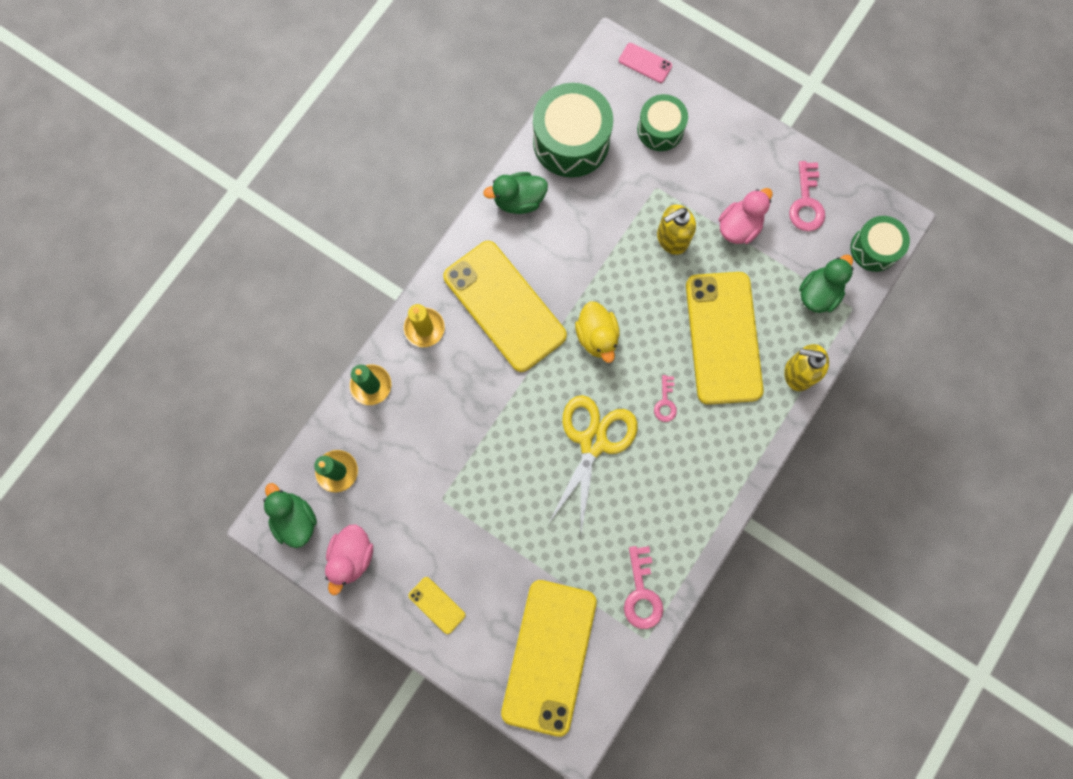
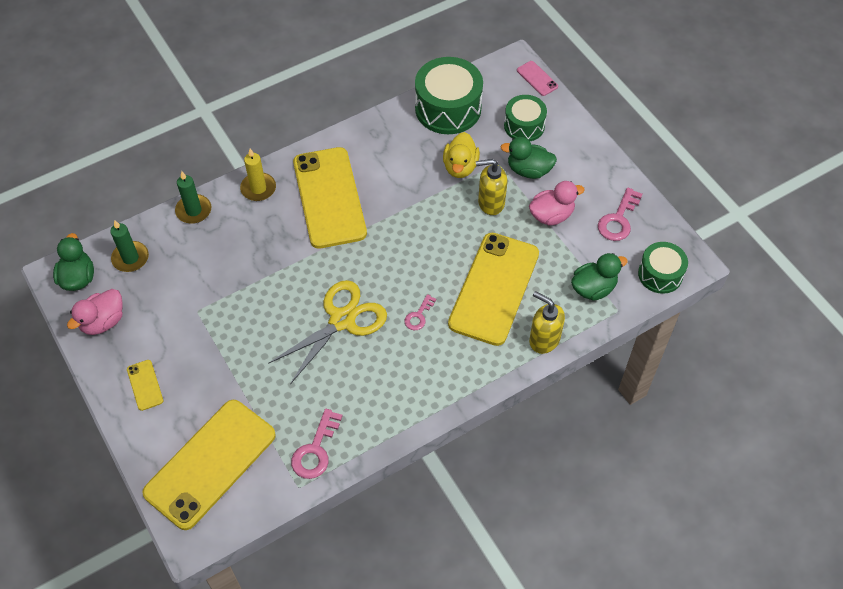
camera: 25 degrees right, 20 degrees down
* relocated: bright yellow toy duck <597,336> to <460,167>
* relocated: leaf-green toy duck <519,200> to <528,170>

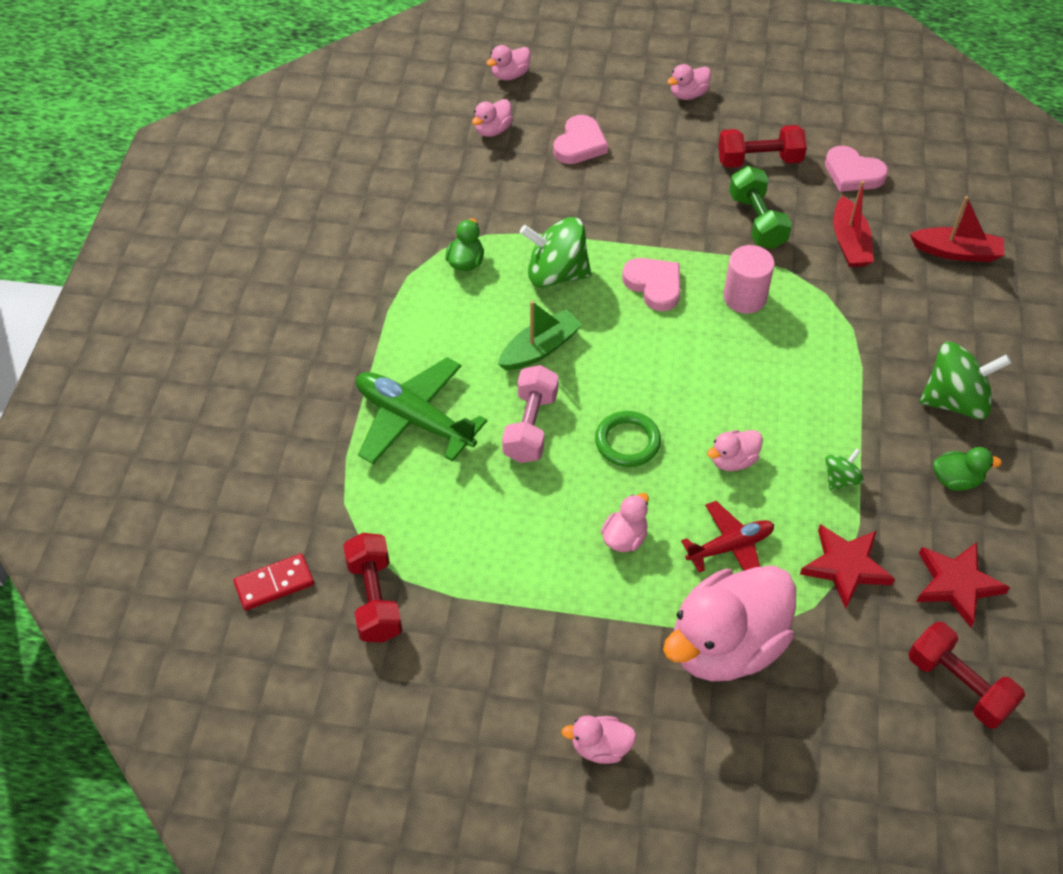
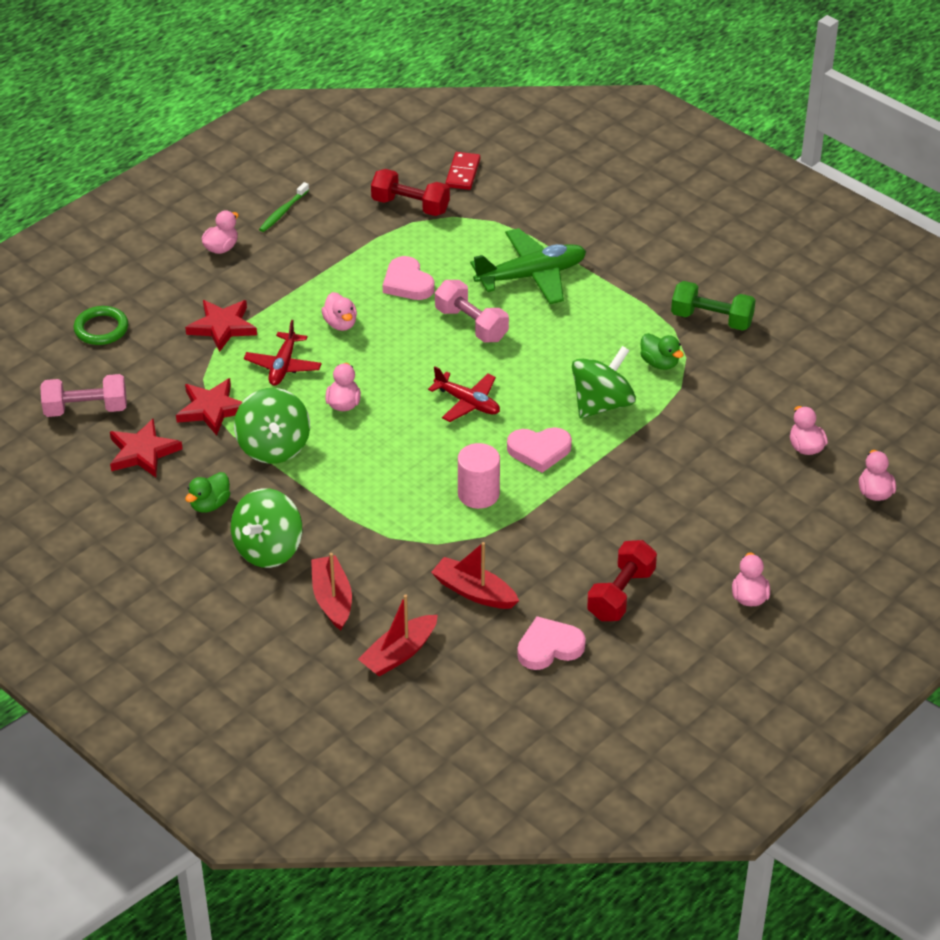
camera: 125 degrees right, 10 degrees down
* colour: crimson free weight <959,685> to rosy free weight <86,409>
* relocated: leaf-green ring <627,442> to <101,329>
* exchanged: rosy toy duck <726,646> to crimson star shape <222,327>
* size: leaf-green spinning top <840,479> = <273,447> x2.01
* appeared: leaf-green tooth brush <283,212>
* appeared: crimson boat <332,599>
* relocated: rosy love heart <579,144> to <407,283>
* appeared: crimson aeroplane <467,403>
* relocated: leaf-green free weight <757,221> to <711,319>
* missing: leaf-green boat <540,349>

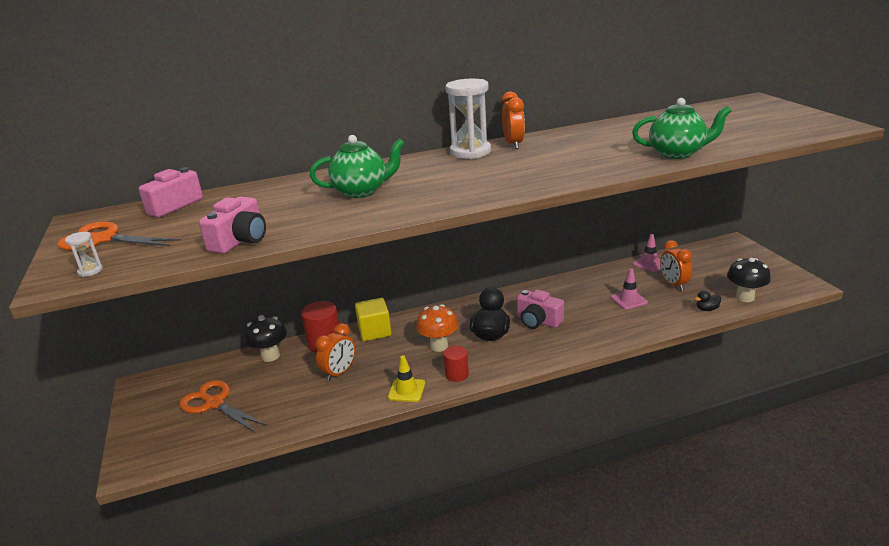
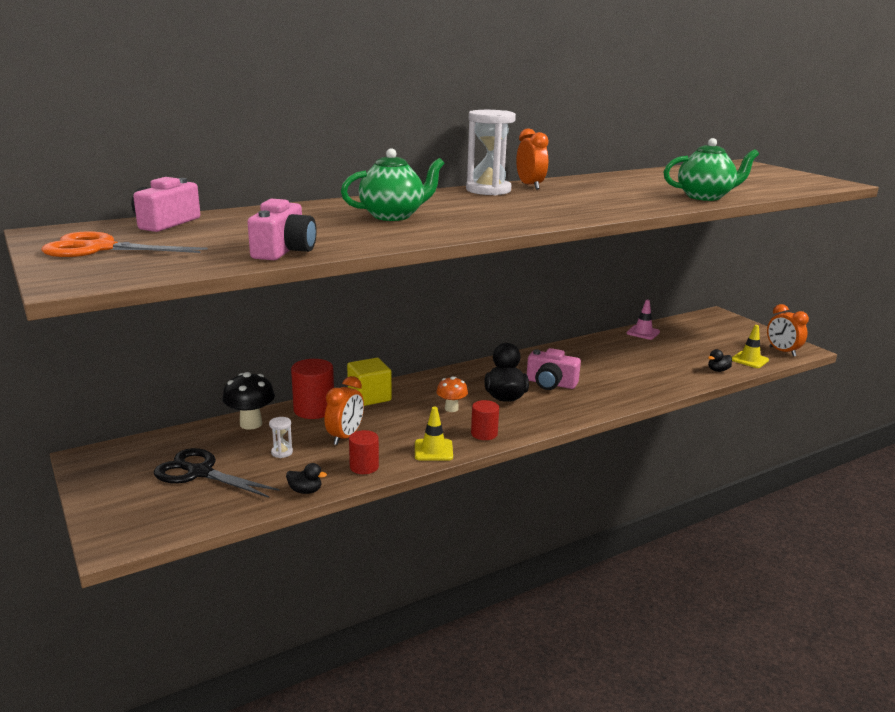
camera: 15 degrees left, 5 degrees down
* colour: orange-coloured shears <214,403> to jet-black shears <200,473>
* relocated: white sandglass <90,271> to <282,452>
* appeared: jet-black toy duck <305,491>
* appeared: crimson cylinder <364,467>
* size: orange-coloured toadstool <439,346> = <451,408> x0.66
* exchanged: jet-black toadstool <745,297> to bright yellow road cone <749,360>
* relocated: orange-coloured alarm clock <673,284> to <782,351>
* missing: rosy road cone <628,300>

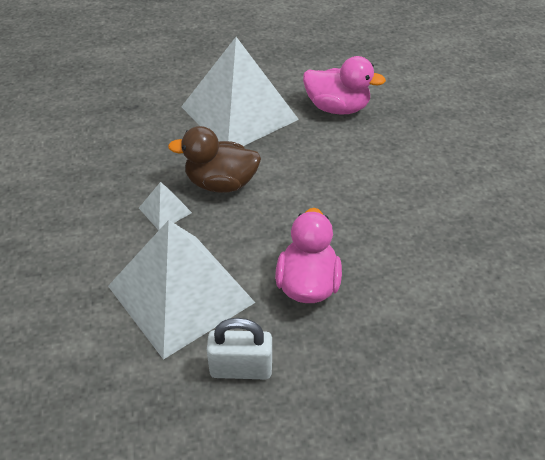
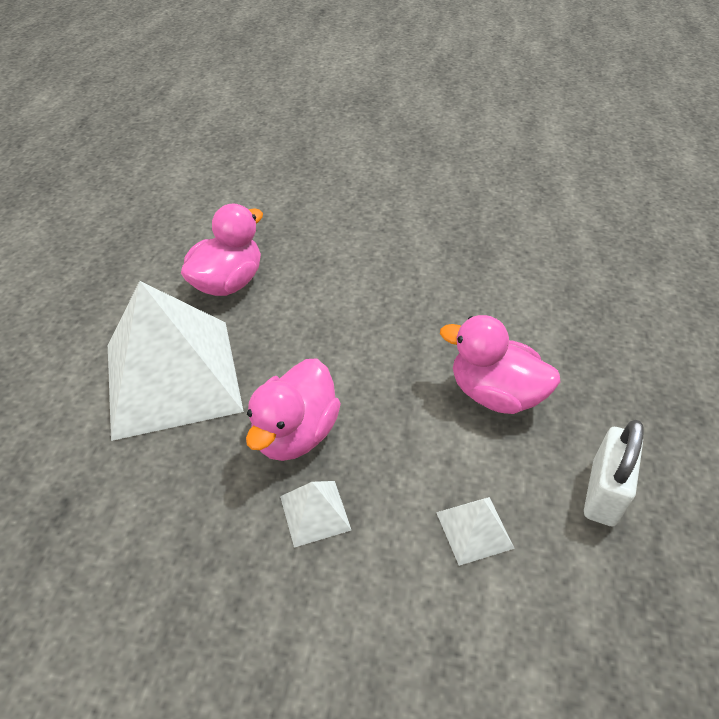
camera: 70 degrees left, 0 degrees up
* colour: brown toy duck <221,183> to rosy toy duck <295,433>
* size: white pyramid shape <181,294> = <474,530> x0.40

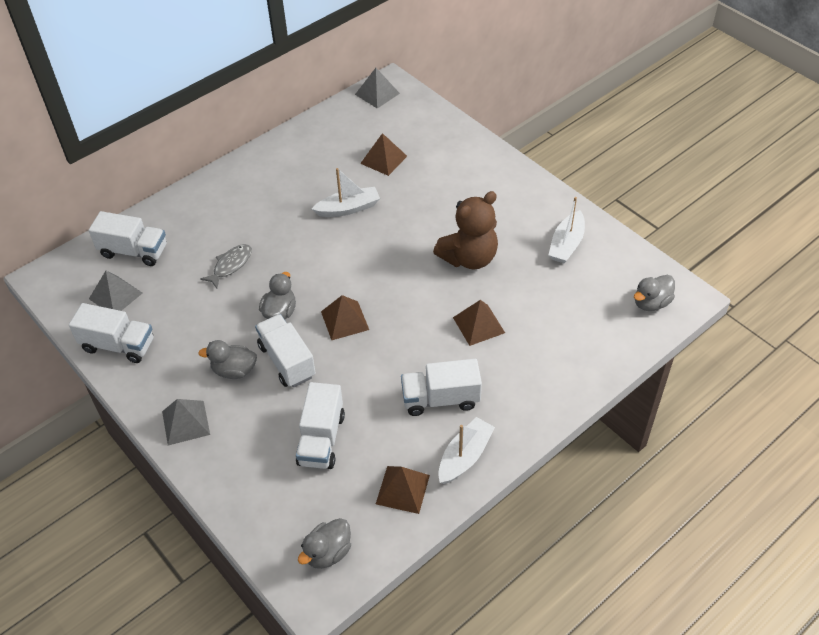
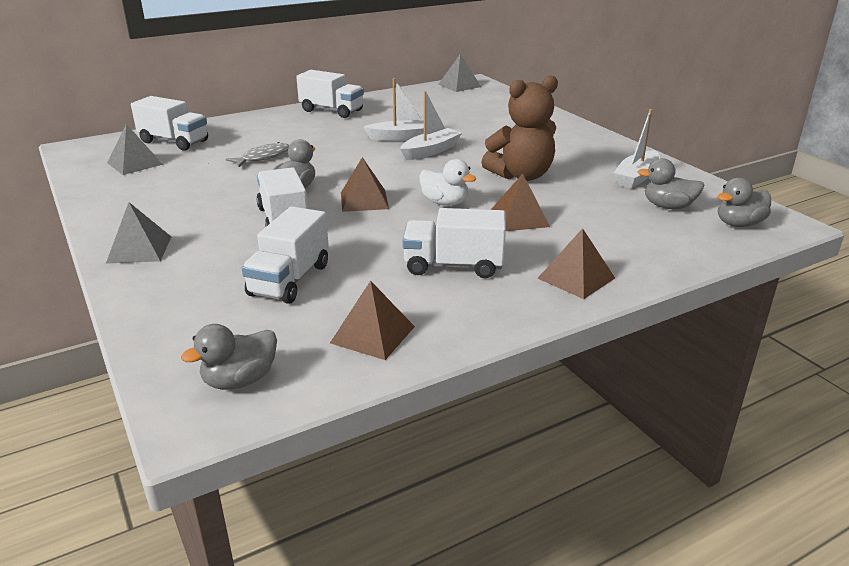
camera: 10 degrees right, 20 degrees down
* relocated: white toy truck <118,345> to <331,111>
* relocated: white boat <464,456> to <431,151>
* appeared: white toy duck <445,203>
* relocated: brown pyramid shape <383,159> to <576,278>
* relocated: grey toy duck <234,370> to <668,206>

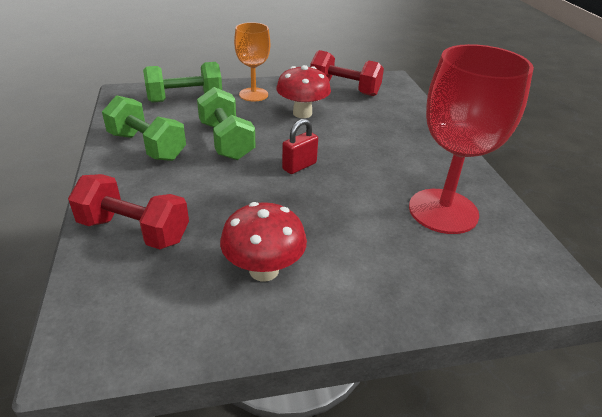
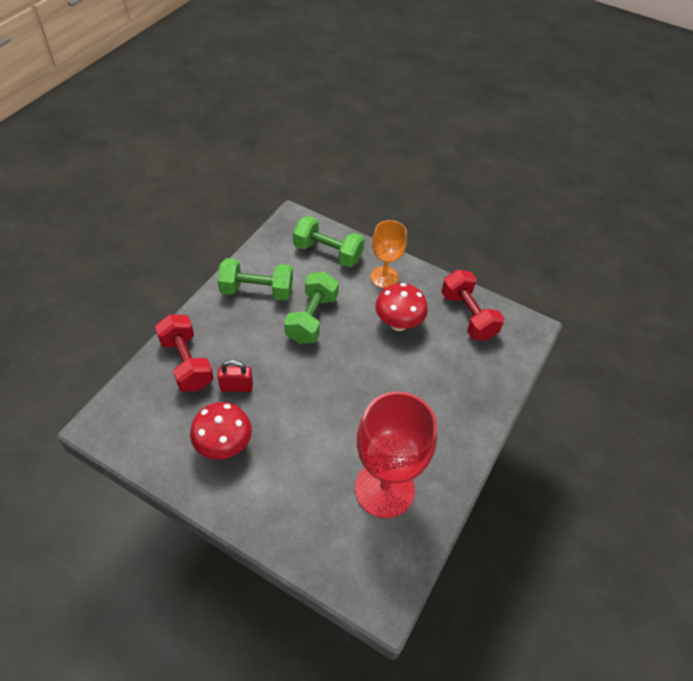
camera: 40 degrees right, 15 degrees up
* relocated: crimson padlock <299,166> to <236,387>
* spun: leaf-green free weight <147,146> = <257,291> 75 degrees counterclockwise

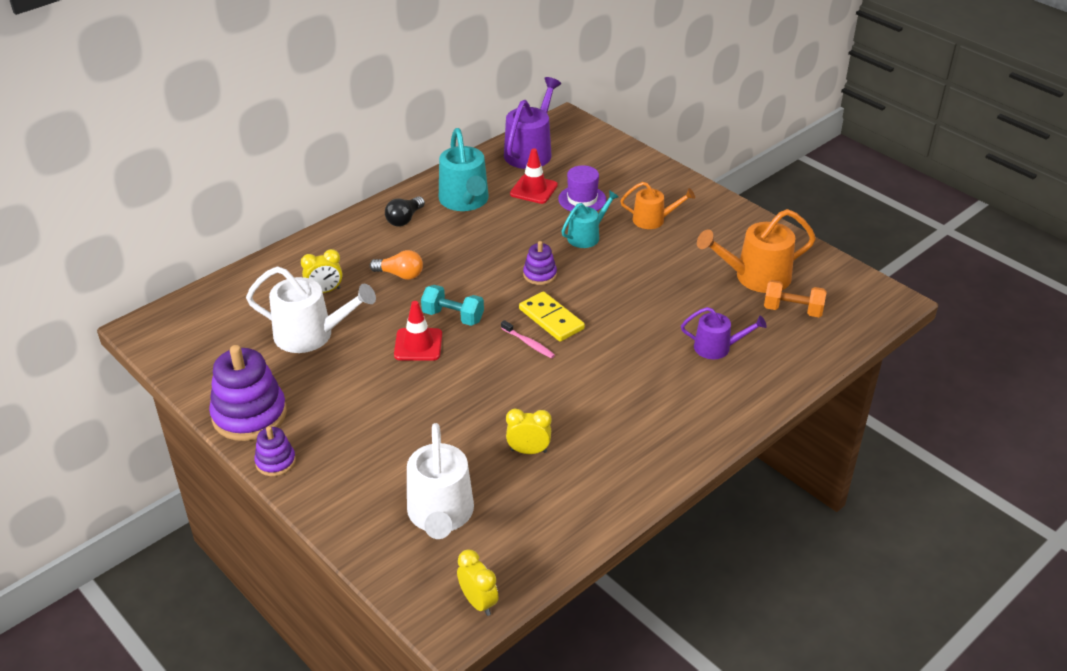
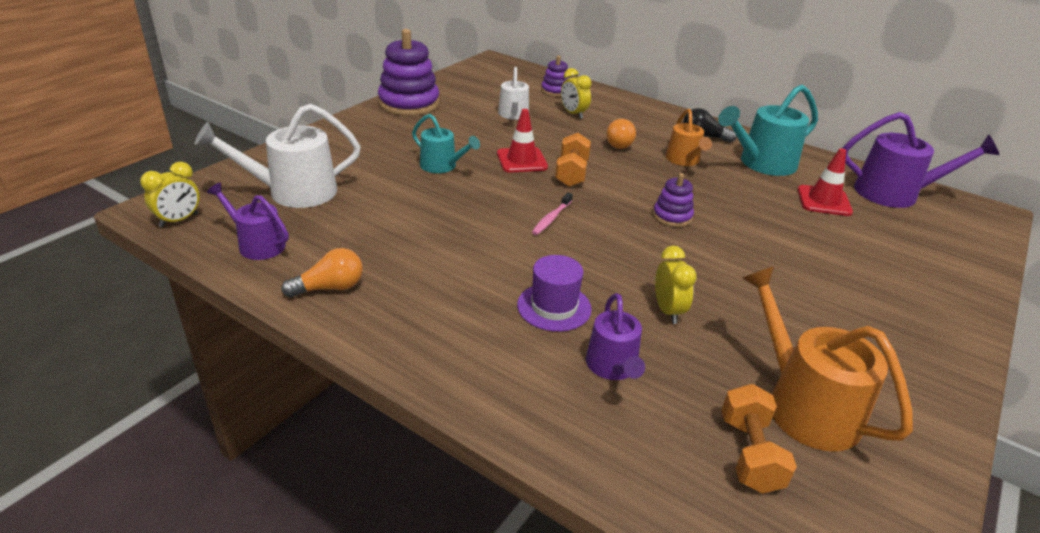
camera: 75 degrees right, 5 degrees down
* appeared: royal purple watering pot <257,244>
* appeared: orange-coloured bulb <330,288>
* relocated: aqua watering pot <586,236> to <442,166>
* size: white watering pot <311,335> = <513,115> x0.61
* relocated: royal purple tall hat <582,199> to <554,307>
* relocated: royal purple stacking toy <275,462> to <555,91>
* colour: aqua free weight <453,317> to orange-coloured free weight <571,173>
* relocated: bright yellow alarm clock <528,451> to <668,311>
* relocated: orange-coloured watering pot <653,220> to <684,160>
* missing: bright yellow domino tile <551,319>

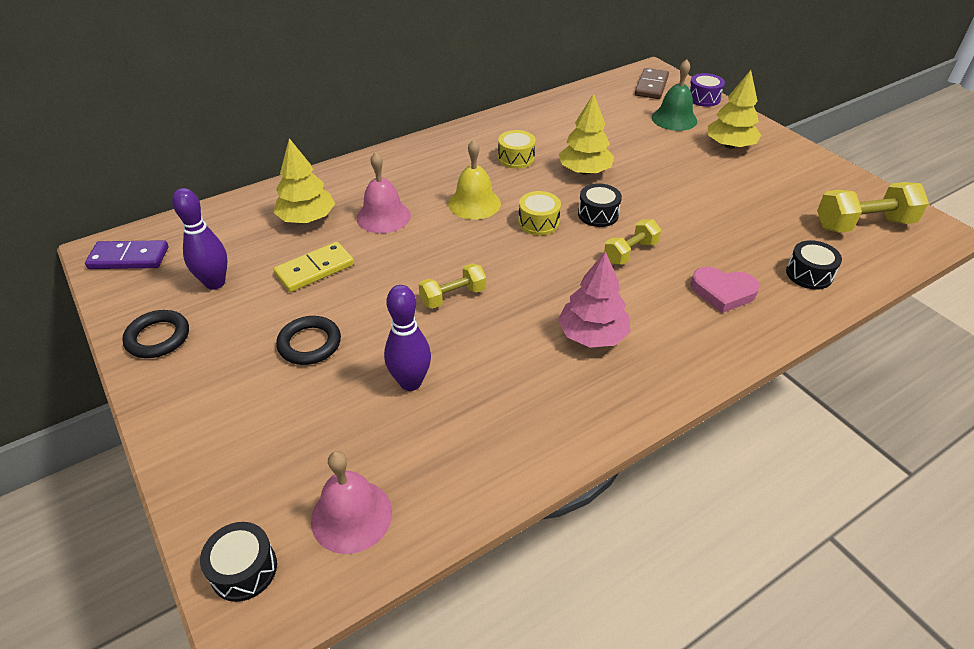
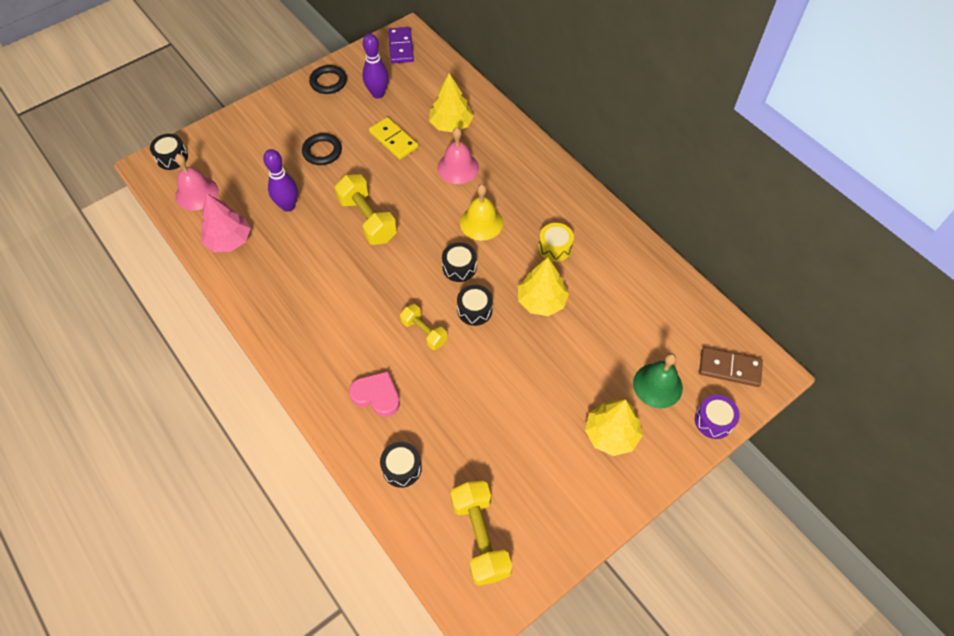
camera: 85 degrees right, 15 degrees up
* relocated: rosy fir tree <592,335> to <229,240>
* size: bright yellow free weight <453,296> = <367,219> x1.64
* spun: rosy love heart <723,292> = <376,395> 105 degrees clockwise
* colour: bright yellow drum <538,222> to jet-black drum <459,267>

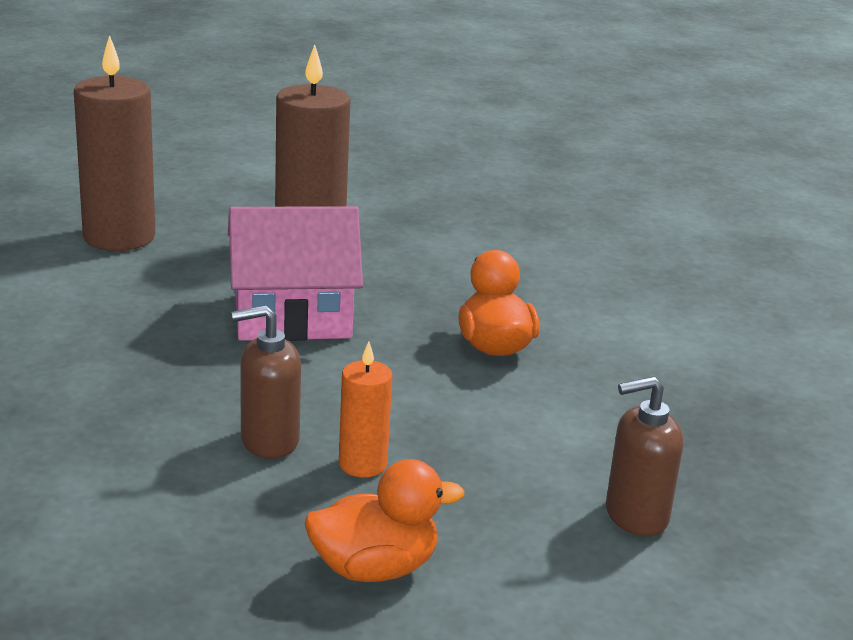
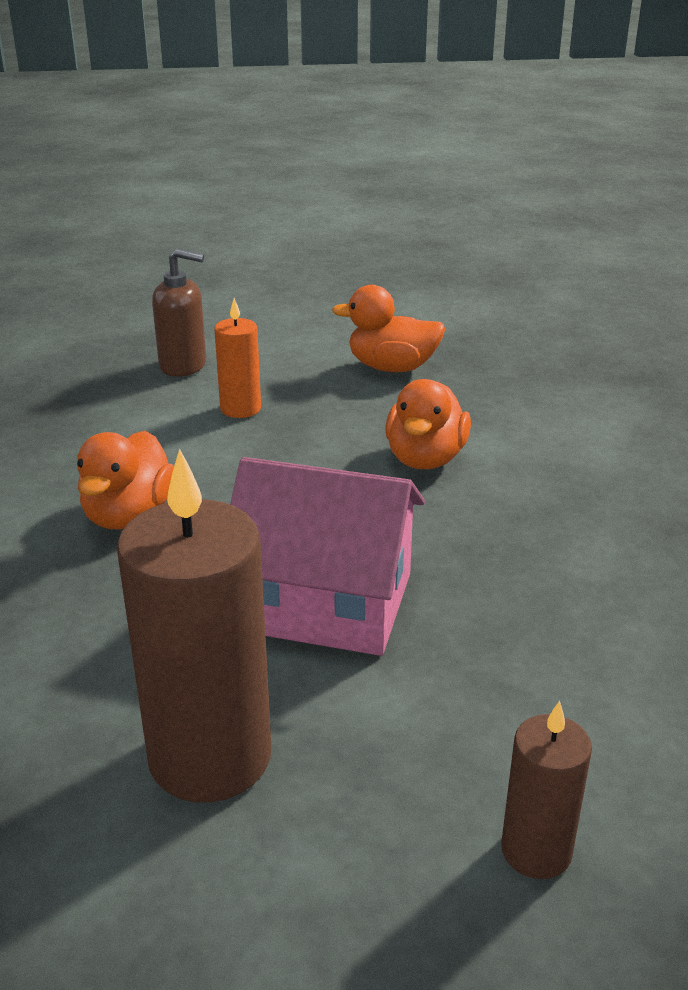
camera: 155 degrees left, 5 degrees up
* relocated: orange-coloured pillar candle <362,464> to <240,409>
* exchanged: brown pump bottle <269,441> to orange-coloured toy duck <425,459>
* size: brown pillar candle <119,237> = <536,850> x0.52

